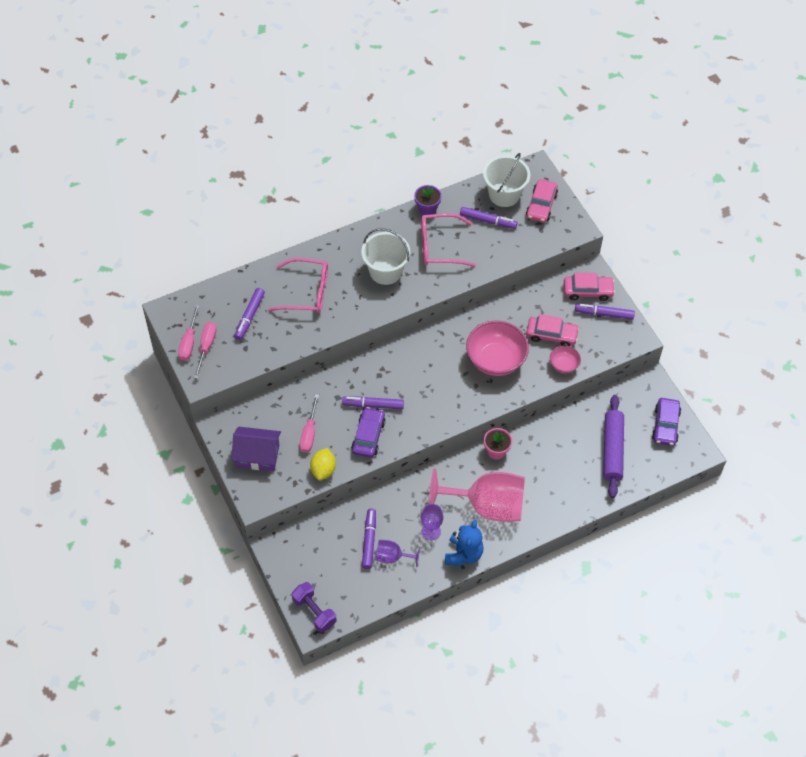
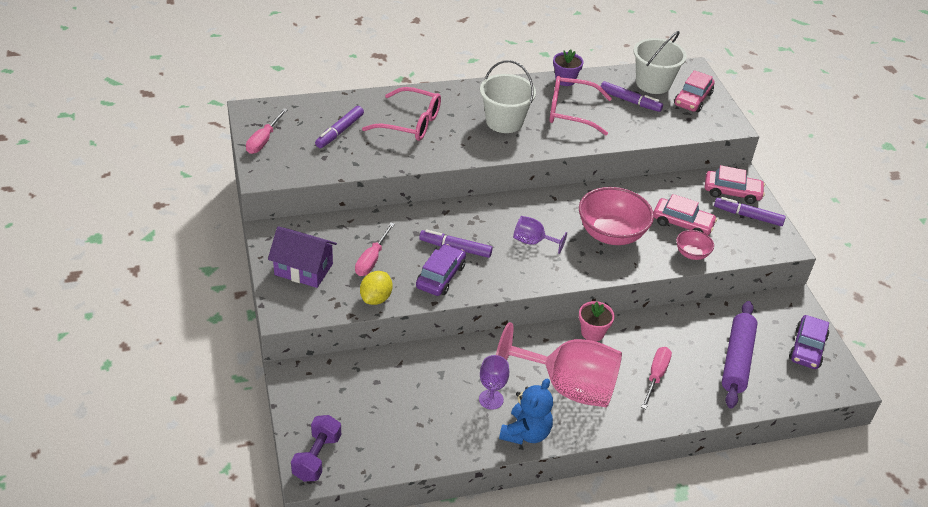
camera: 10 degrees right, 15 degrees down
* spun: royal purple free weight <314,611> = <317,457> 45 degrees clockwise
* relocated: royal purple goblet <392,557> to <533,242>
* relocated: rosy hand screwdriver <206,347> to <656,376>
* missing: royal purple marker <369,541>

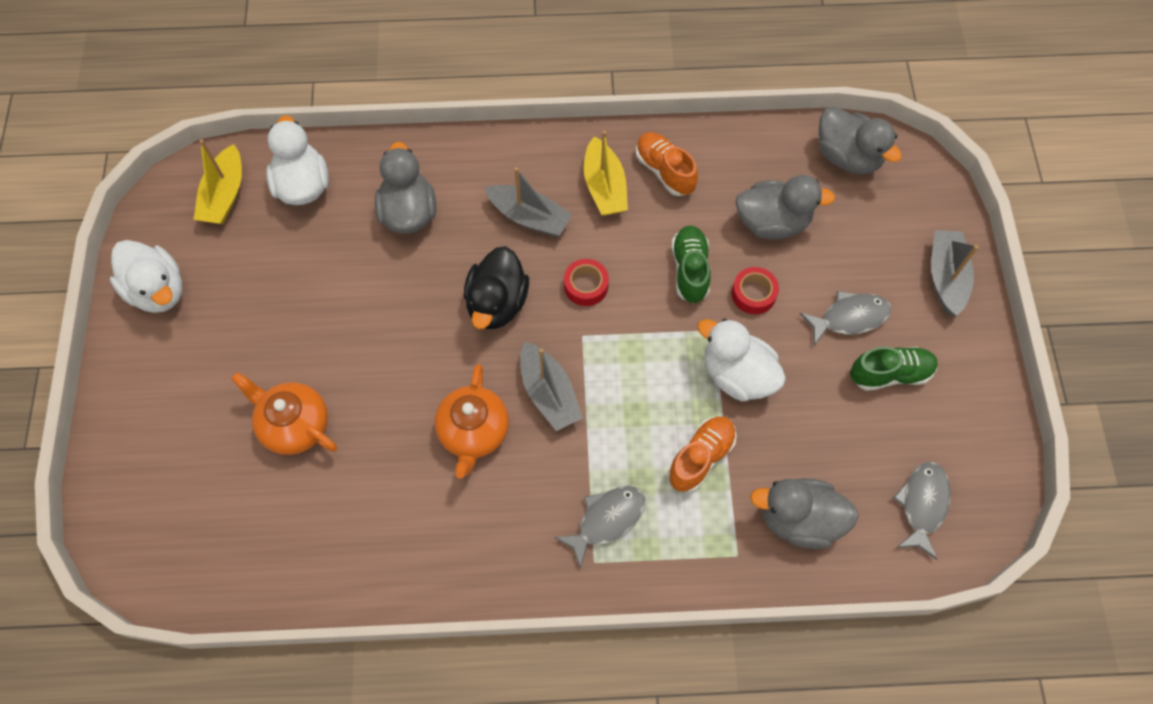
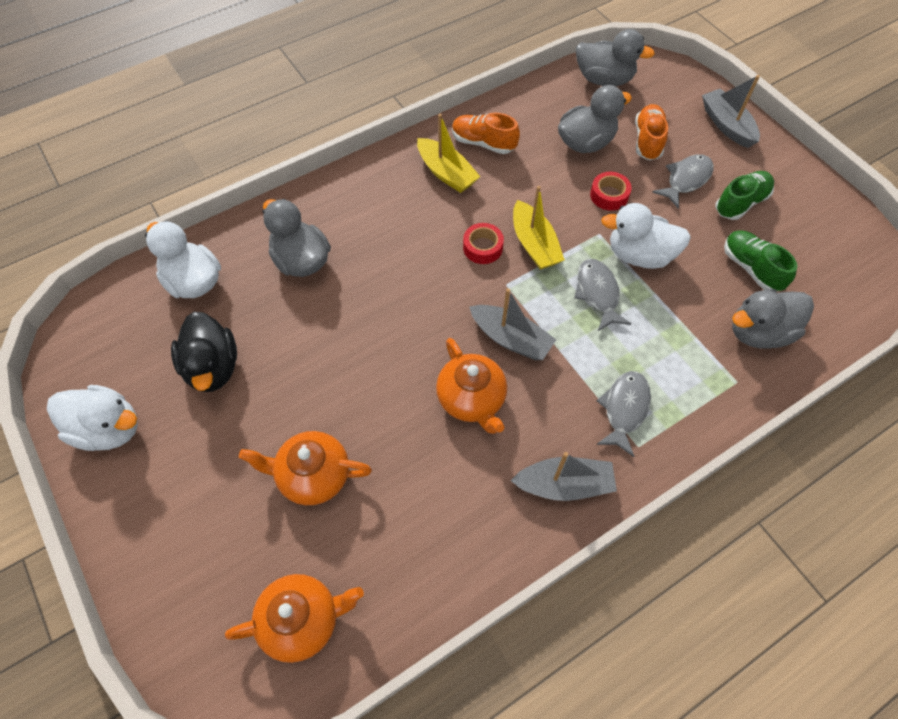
camera: 30 degrees left, 5 degrees down
* relocated: jet-black toy duck <497,303> to <212,367>
* appeared: orange-coloured tea pot <302,620>
* relocated: grey boat <529,217> to <564,485>
* relocated: bright yellow boat <225,195> to <534,244>
* relocated: grey toy fish <922,505> to <598,293>
* relocated: orange-coloured sneaker <701,457> to <648,141>
* relocated: leaf-green sneaker <690,270> to <751,268>

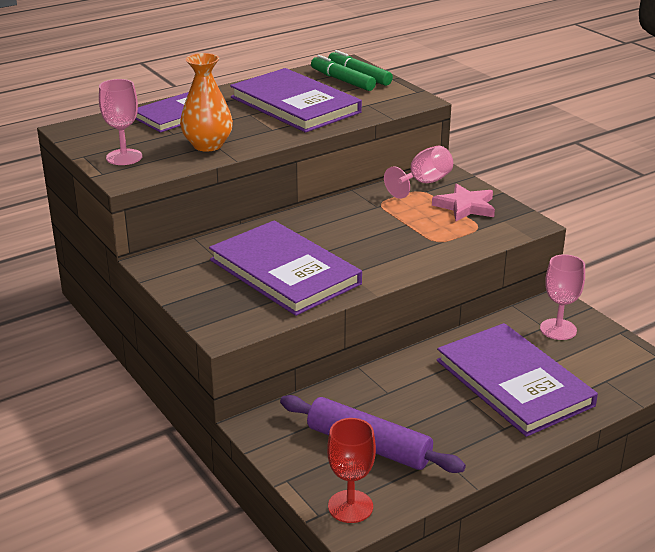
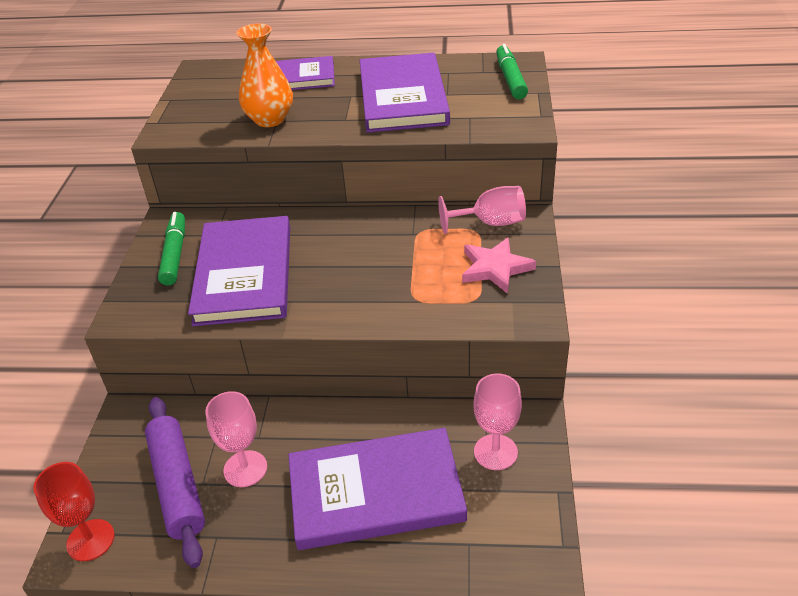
camera: 40 degrees right, 10 degrees up
* relocated: leaf-green marker <342,80> to <175,254>
* relocated: rosy goblet <124,157> to <245,469>
* spun: royal purple book <513,383> = <375,492> 75 degrees clockwise

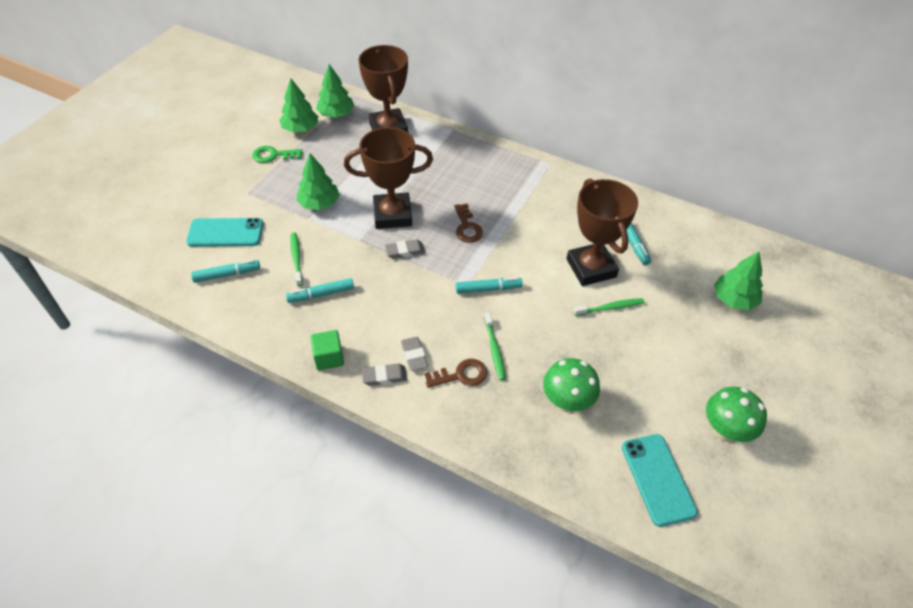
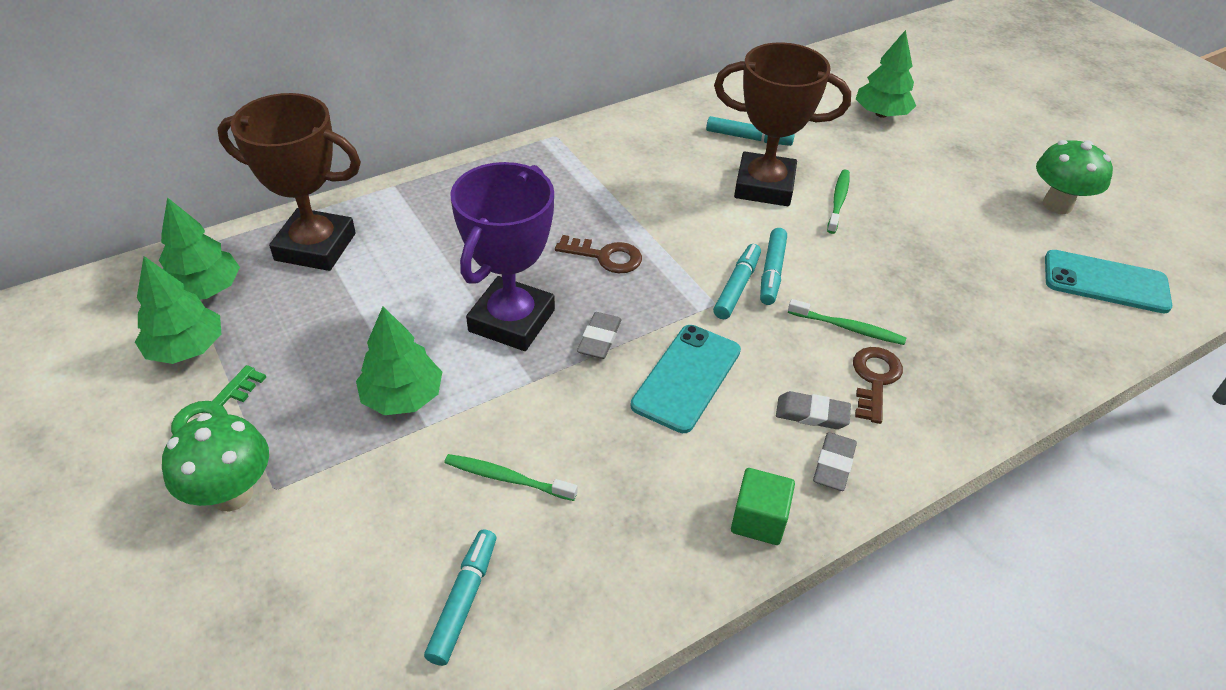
camera: 60 degrees left, 5 degrees down
* relocated: leaf-green toadstool <567,402> to <232,494>
* colour: brown prize cup <392,215> to royal purple prize cup <512,321>
* relocated: aqua phone <225,233> to <687,378>
* relocated: aqua marker <321,294> to <772,272>

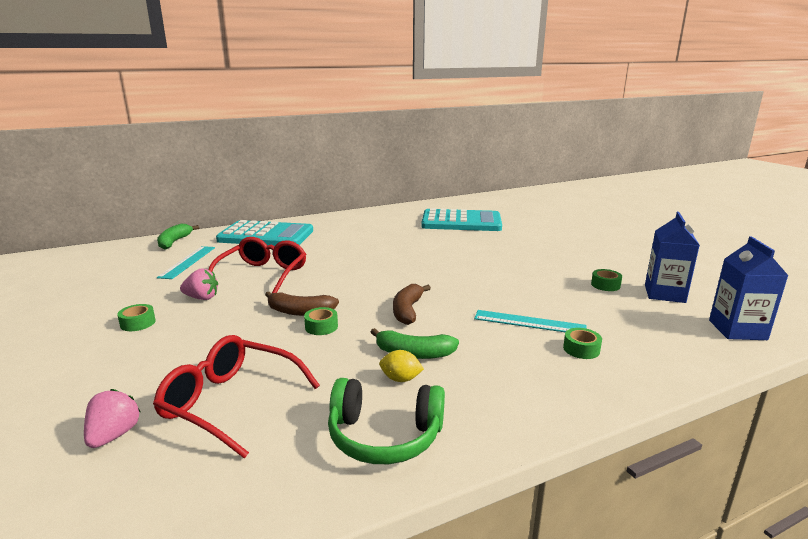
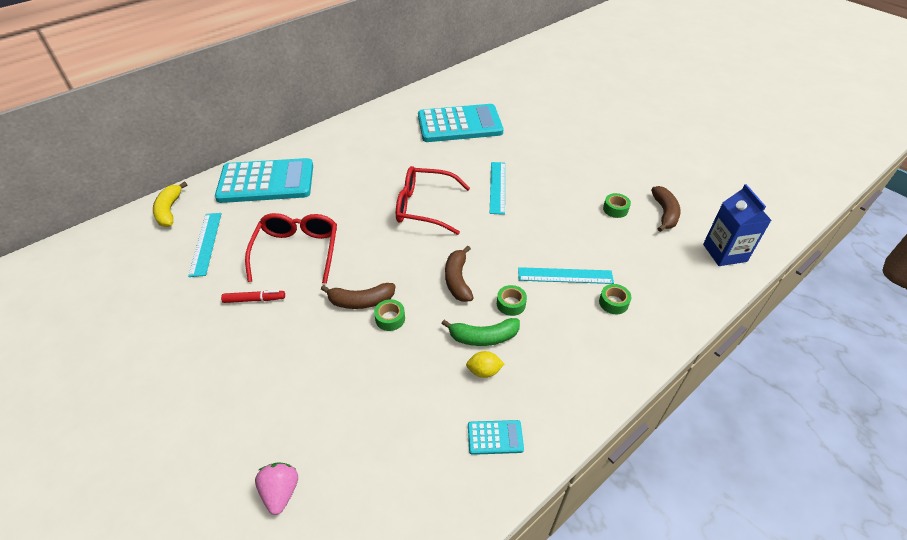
camera: 15 degrees left, 25 degrees up
* colour: leaf-green toy banana <174,242> to bright yellow toy banana <169,210>
* exchanged: rosy toy strawberry <202,298> to crimson marker <254,299>
* relocated: crimson glasses <230,402> to <424,207>
* exchanged: leaf-green over-ear headphones <384,436> to aqua pocket calculator <495,437>
* appeared: aqua straightedge <497,187>
* relocated: leaf-green tape <138,323> to <511,304>
* exchanged: cobalt carton <664,294> to brown toy banana <664,213>

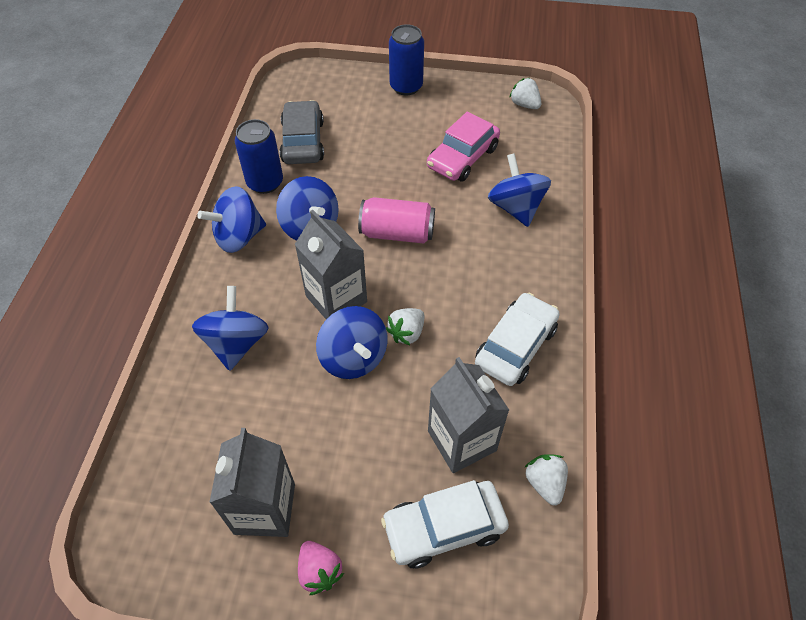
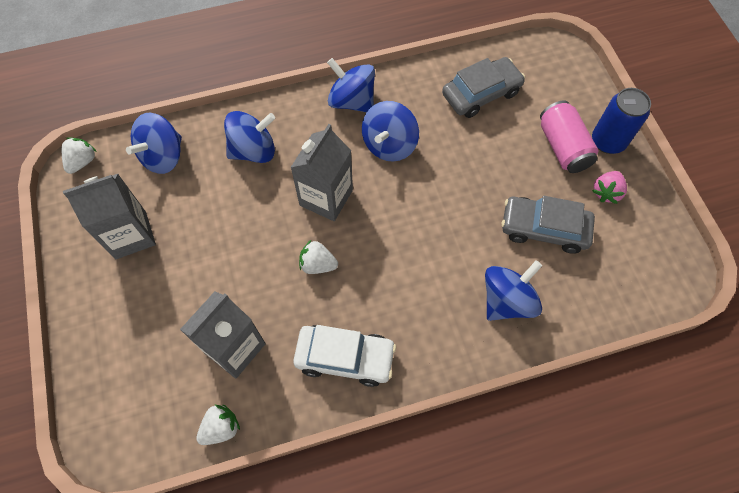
camera: 65 degrees right, 10 degrees up
* relocated: white toy strawberry <524,104> to <82,162>
* relocated: cobalt spinning top <353,357> to <163,156>
* colour: rosy automobile <462,157> to grey automobile <544,229>
* relocated: rosy can <397,233> to <562,147>
* relocated: rosy toy strawberry <319,571> to <606,192>
* missing: cobalt can <265,182>
* missing: white automobile <444,527>

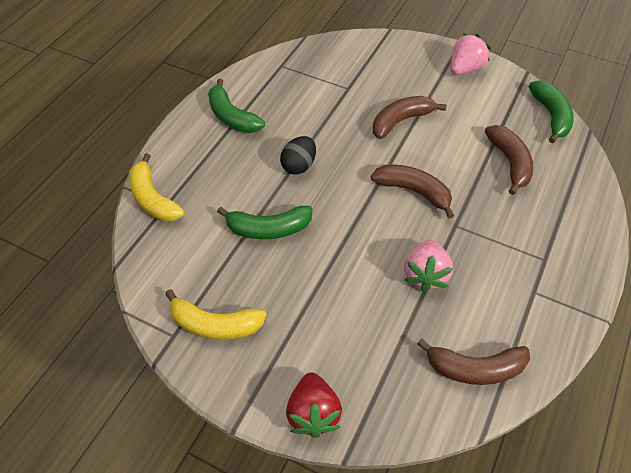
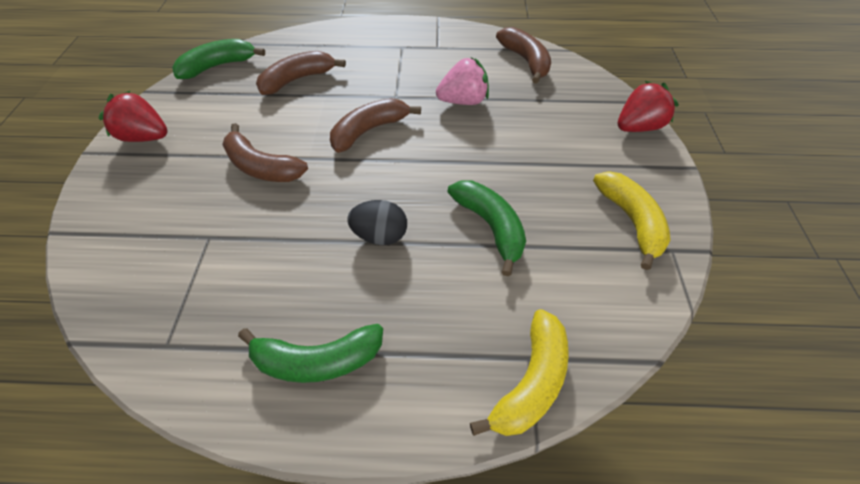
camera: 115 degrees left, 0 degrees up
* colour: rosy toy strawberry <465,69> to crimson toy strawberry <146,137>
* spun: leaf-green toy banana <232,117> = <317,360> 60 degrees clockwise
* spun: brown toy banana <413,191> = <369,130> 45 degrees clockwise

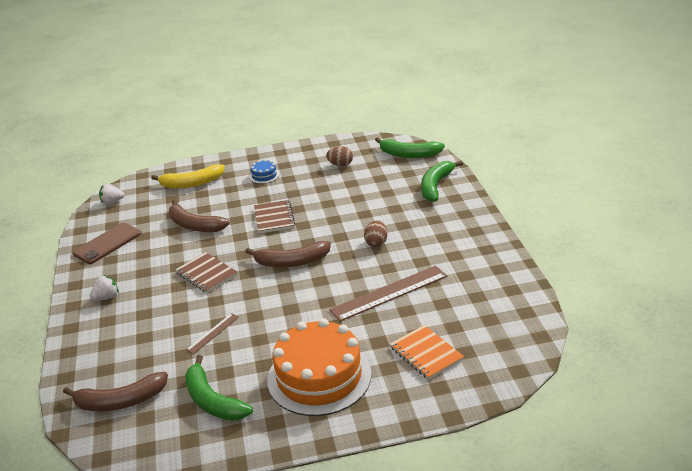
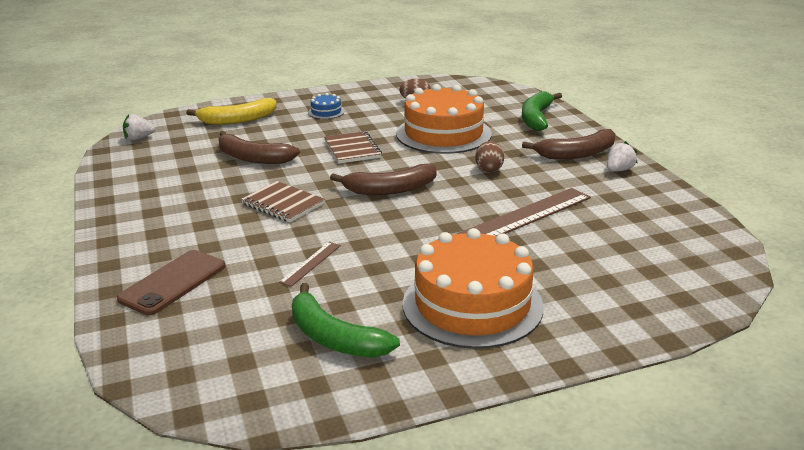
camera: 10 degrees left, 5 degrees down
* relocated: brown phone <107,243> to <173,282>
* appeared: orange-coloured gateau <443,134>
* relocated: brown toy banana <120,401> to <576,154>
* relocated: white toy strawberry <106,297> to <619,170>
* missing: leaf-green toy banana <409,154>
* missing: orange-coloured notebook <426,354>

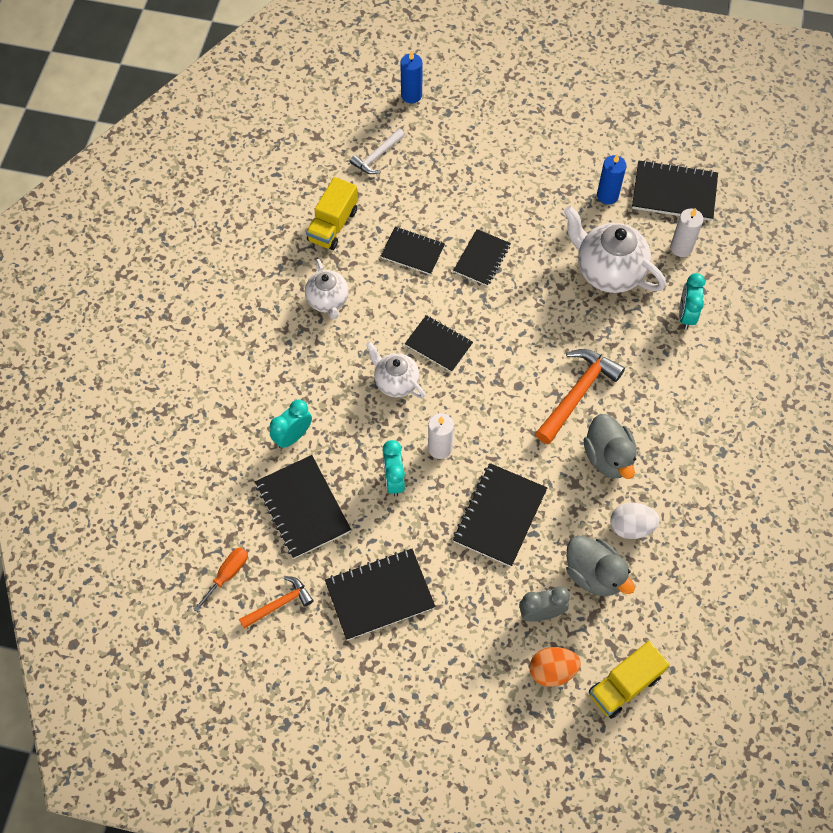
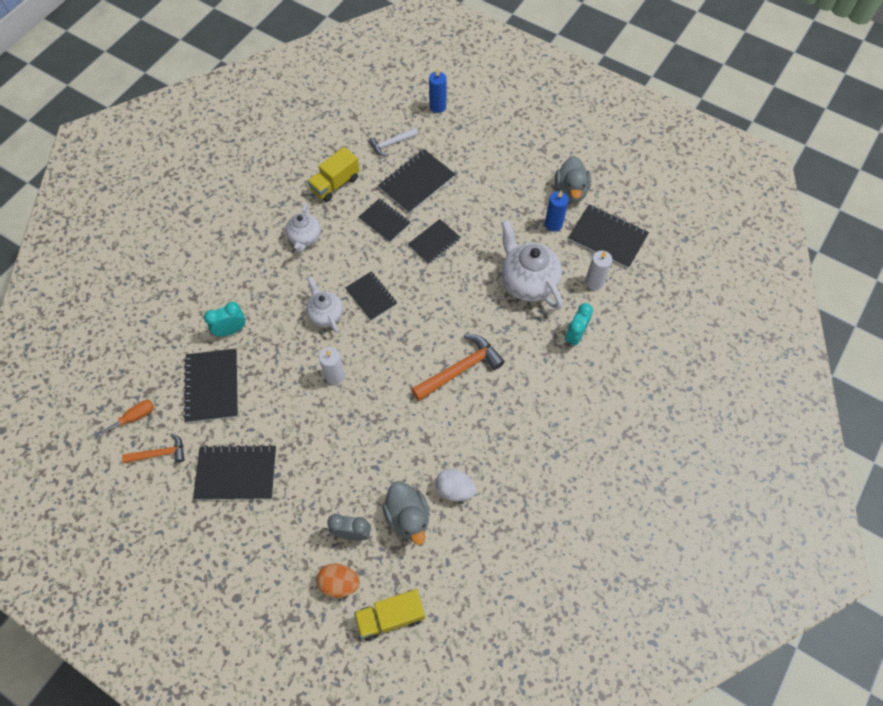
camera: 20 degrees right, 0 degrees up
* relocated: jet-black notebook <499,516> to <416,182>
* relocated: grey toy duck <608,457> to <570,191>
* missing: aqua alarm clock <394,480>

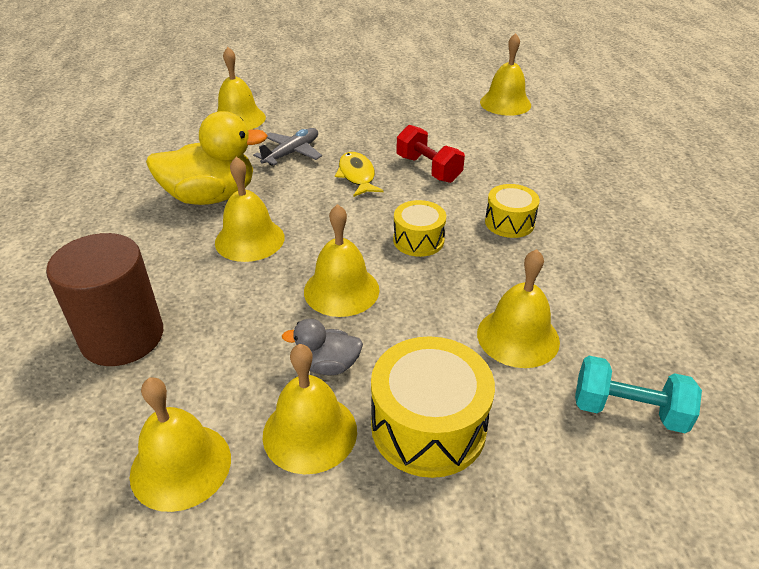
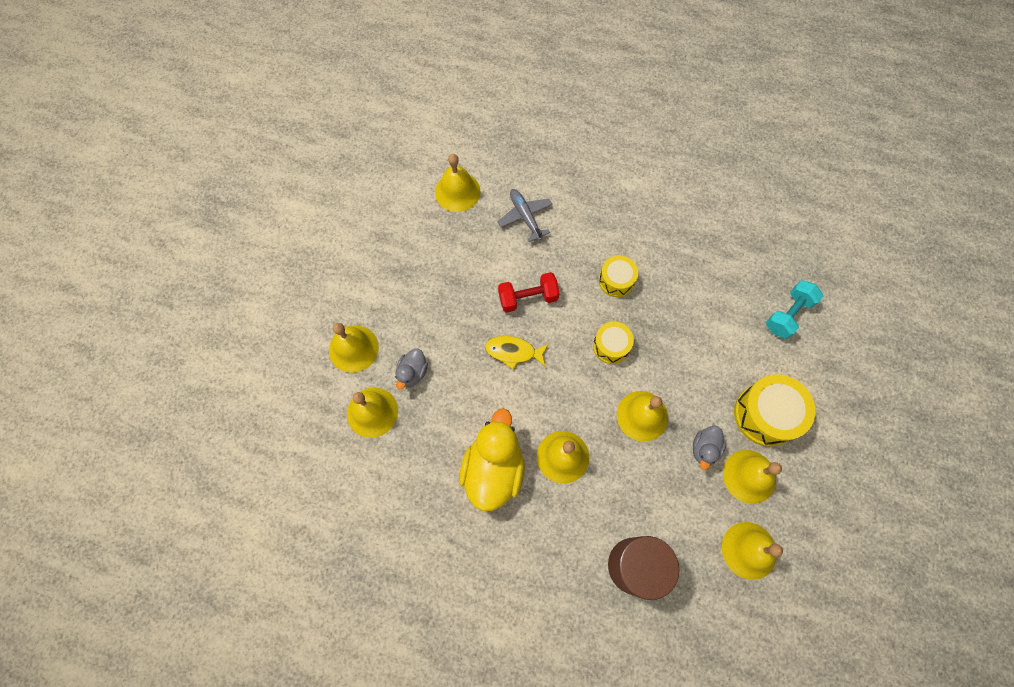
camera: 65 degrees left, 30 degrees up
* relocated: bright yellow hand bell <518,337> to <353,348>
* appeared: grey toy duck <412,372>
* relocated: grey aeroplane <292,153> to <525,217>

